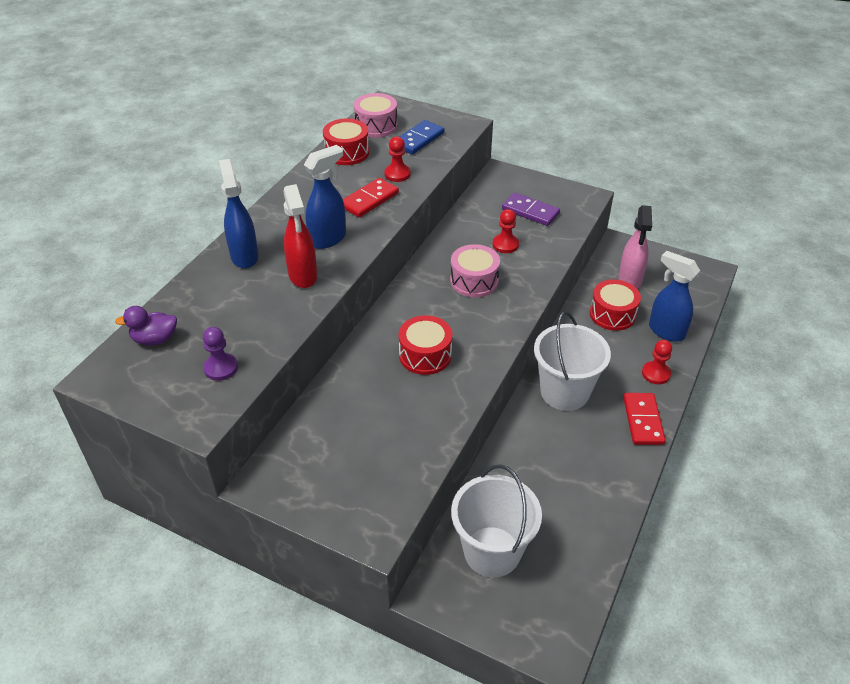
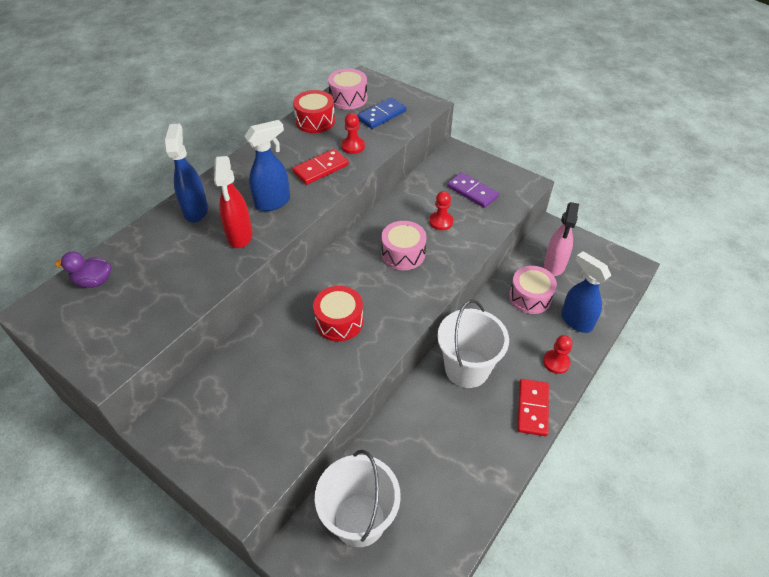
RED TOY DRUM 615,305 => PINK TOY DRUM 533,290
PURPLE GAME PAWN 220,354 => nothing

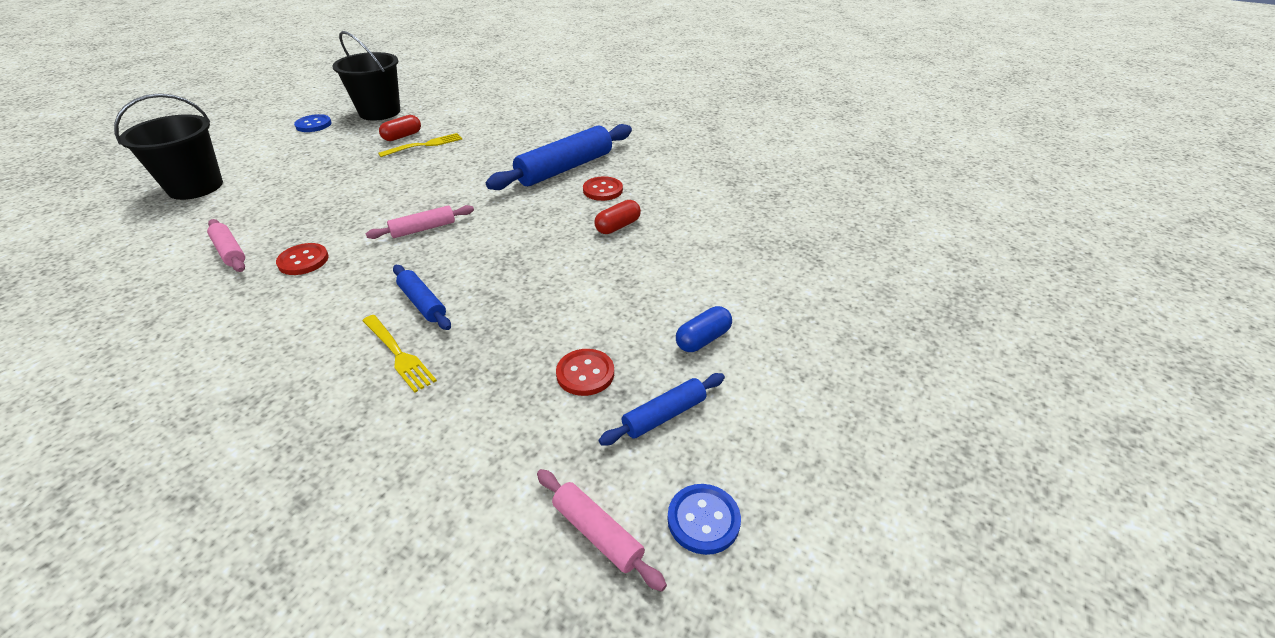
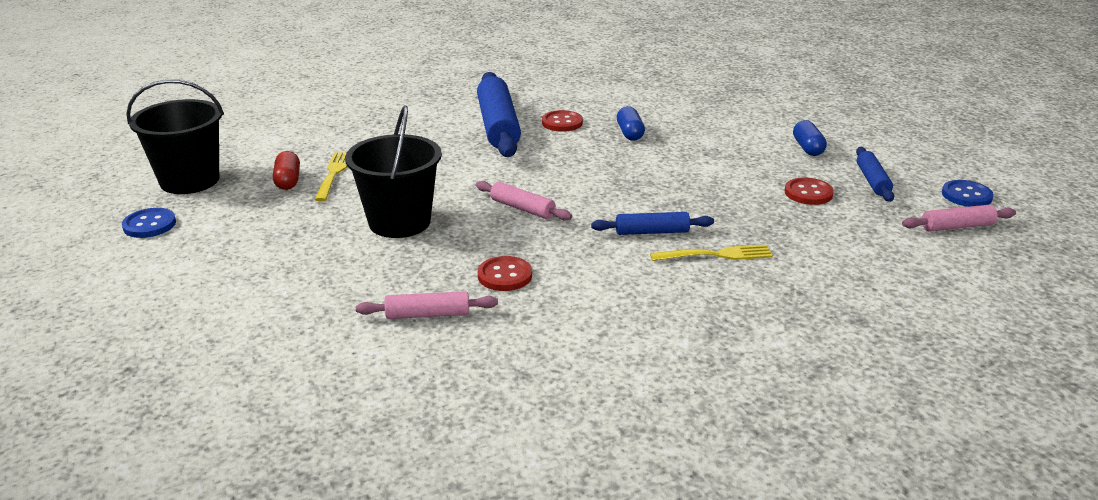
EBONY PAIL 168,146 => EBONY PAIL 393,171, relocated
PINK PASTRY ROLLER 420,222 => PINK PASTRY ROLLER 524,201, 60 degrees counterclockwise
RED CAPSULE 617,217 => COBALT CAPSULE 631,123

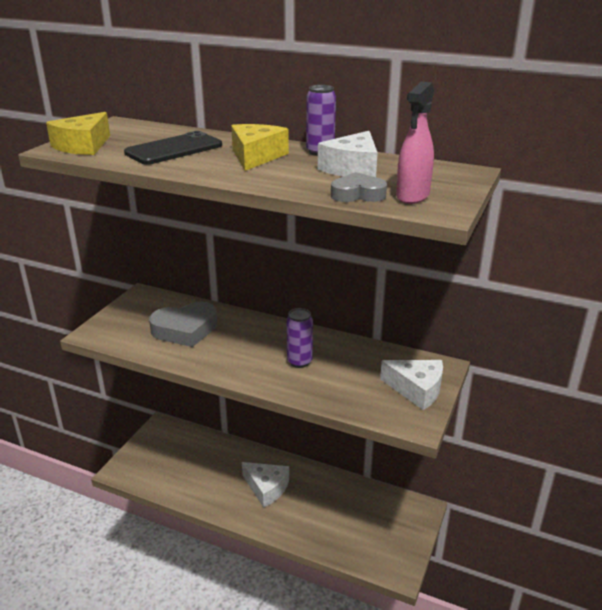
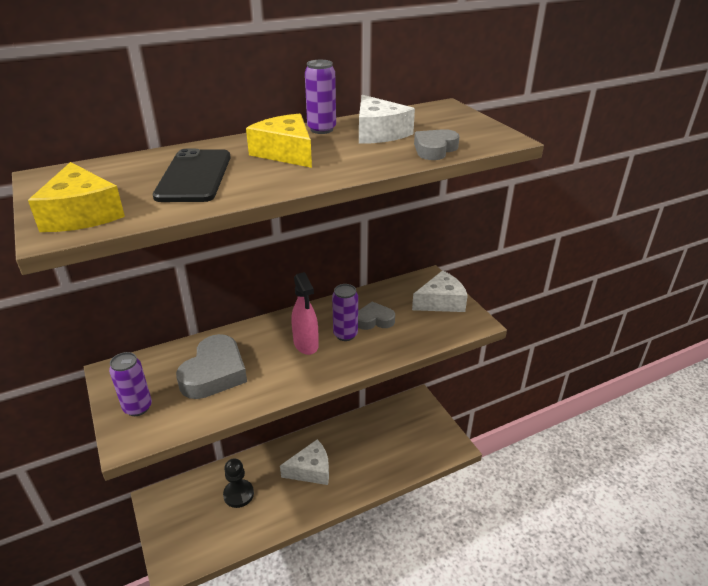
nothing => PURPLE SODA CAN 130,384
nothing => EBONY GAME PAWN 238,483
PINK SPRAY BOTTLE 415,142 => PINK SPRAY BOTTLE 305,313, relocated
nothing => ASH-GREY LOVE HEART 376,316

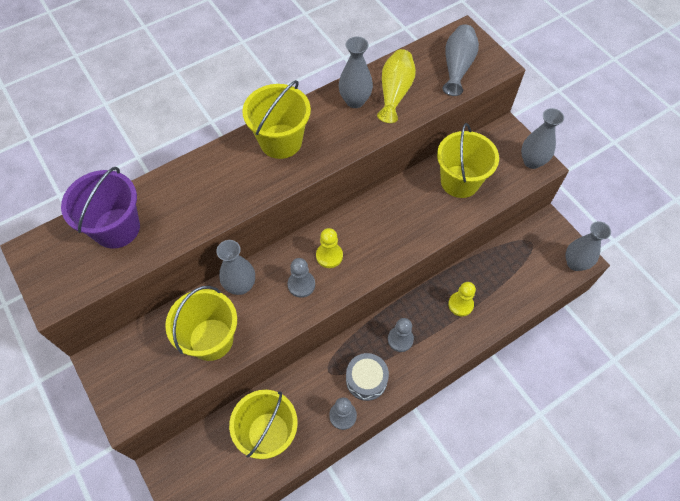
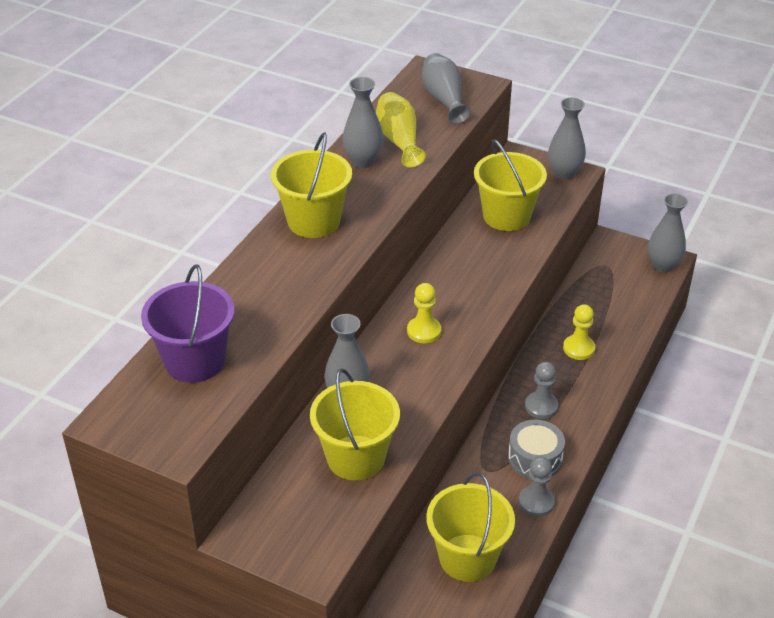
ASH-GREY GAME PAWN 301,278 => nothing

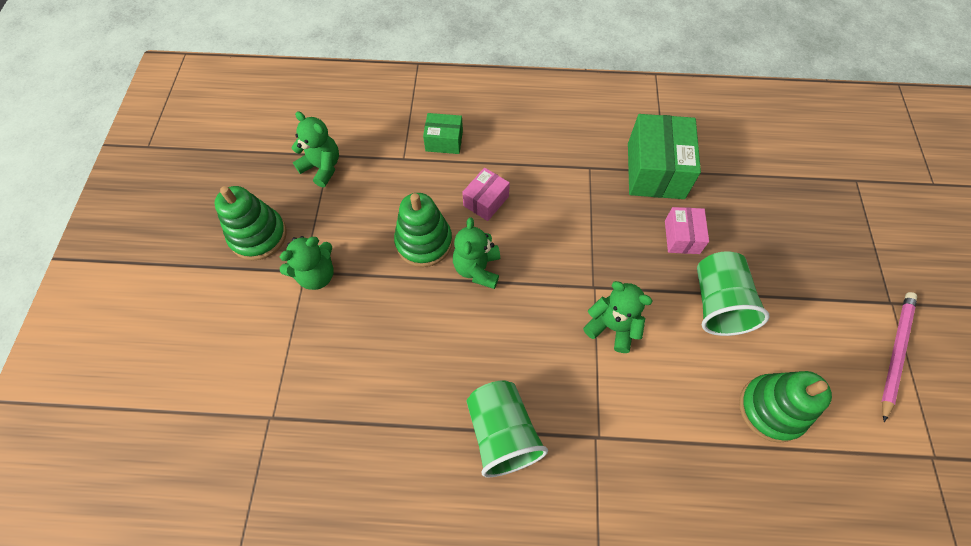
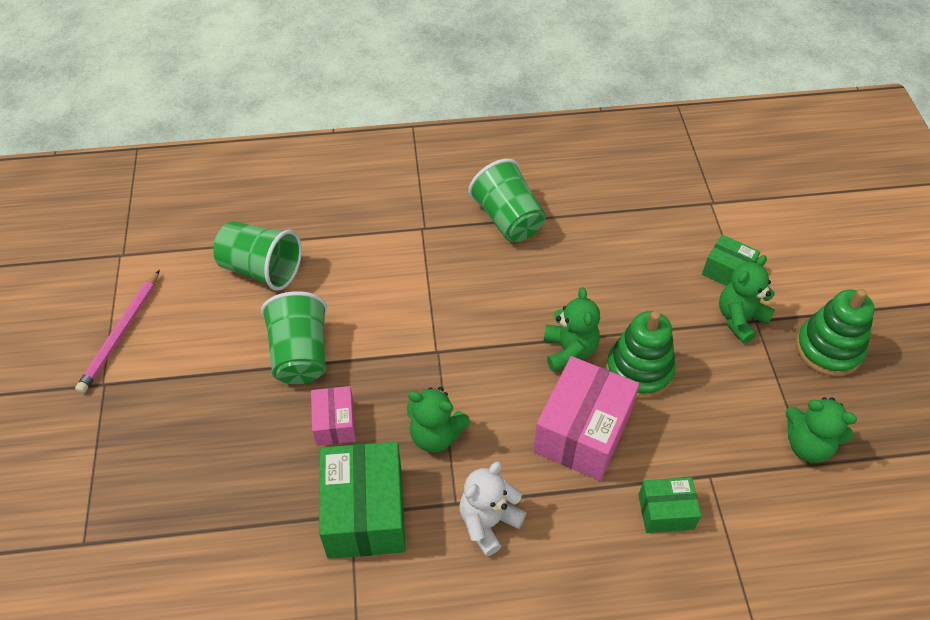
LEAF-GREEN RING STACKER 785,407 => LEAF-GREEN BEAKER 257,256
LEAF-GREEN STUFFED BEAR 618,317 => LEAF-GREEN STUFFED BEAR 438,420, relocated
nothing => PURE WHITE STUFFED BEAR 493,509
PINK BOX 486,194 => PINK BOX 586,418, x1.84
nothing => LEAF-GREEN BOX 731,260

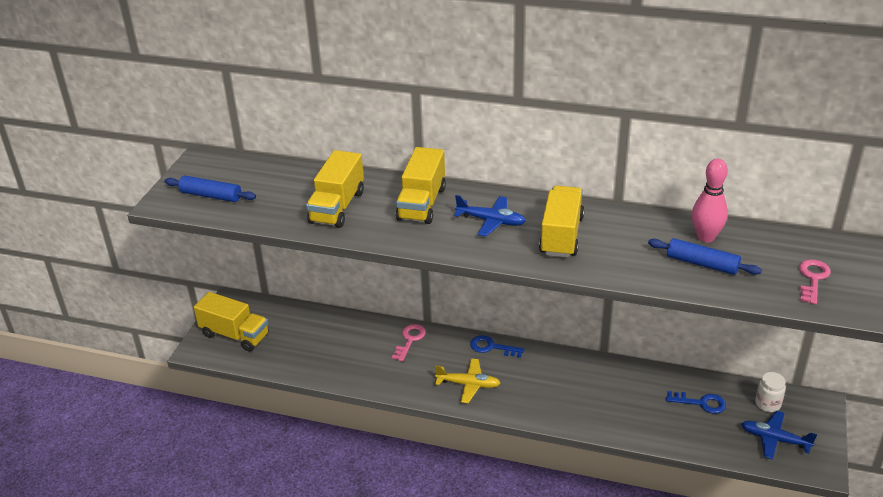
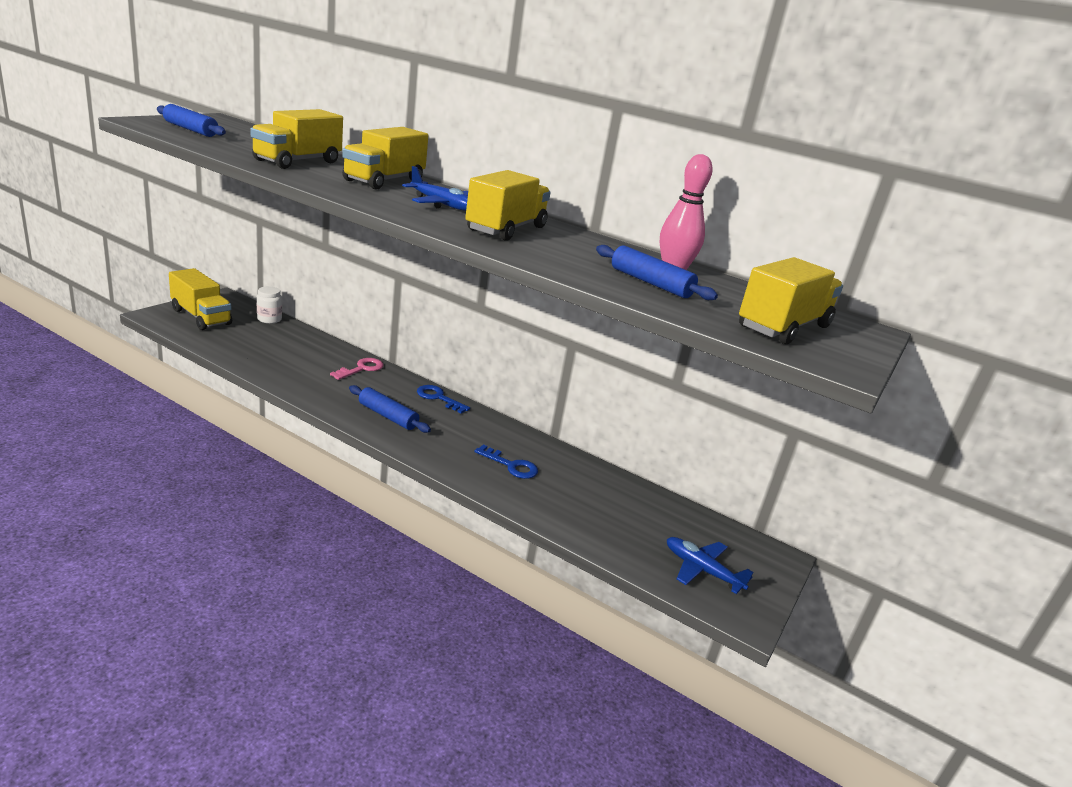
PURE WHITE PRESERVE JAR 770,392 => PURE WHITE PRESERVE JAR 269,305, relocated
BRIGHT YELLOW PLANE 468,380 => COBALT PASTRY ROLLER 390,409
COBALT KEY 696,402 => COBALT KEY 506,461, relocated
PINK KEY 815,281 => BRIGHT YELLOW TRUCK 791,300

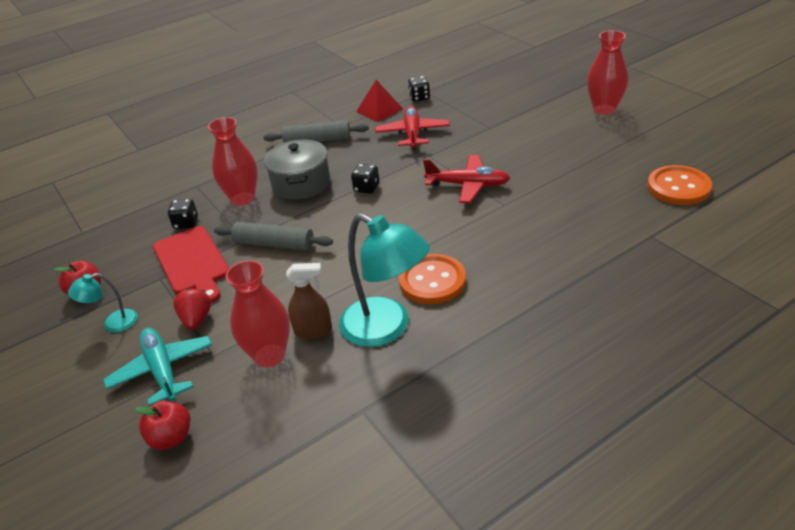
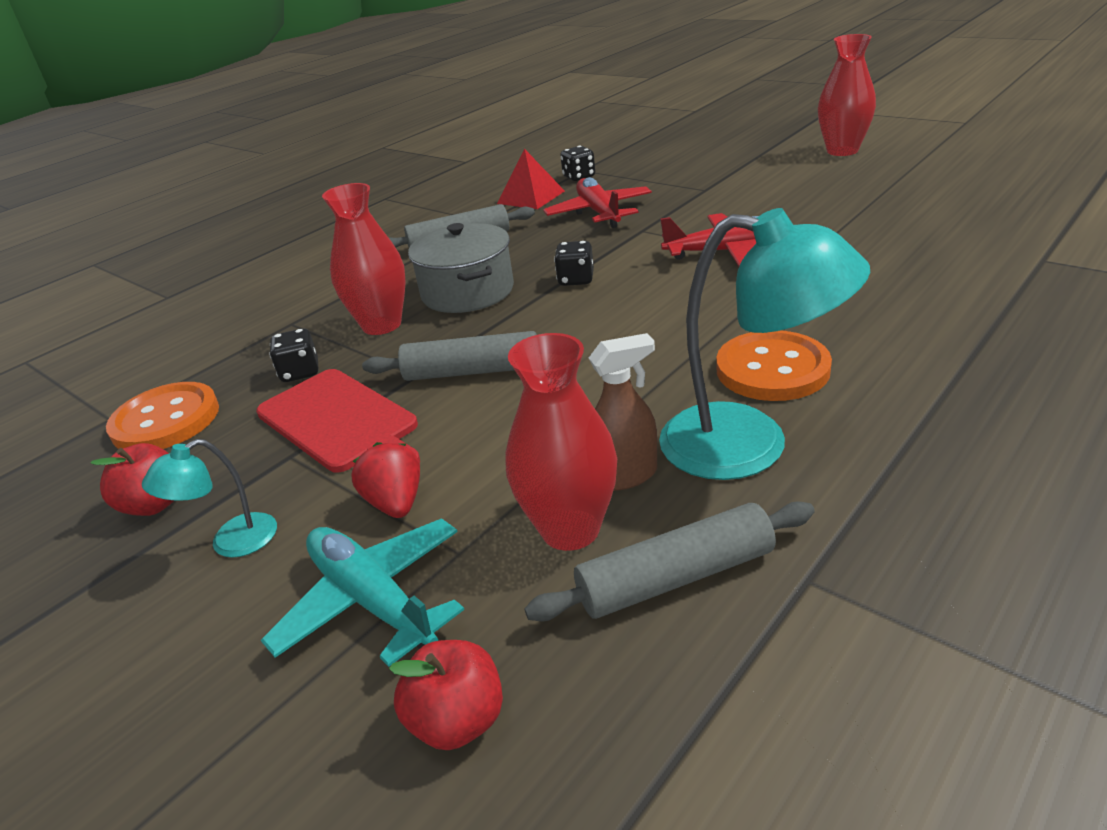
ORANGE SHIRT BUTTON 680,185 => ORANGE SHIRT BUTTON 162,415, relocated
nothing => ASH-GREY PASTRY ROLLER 669,561

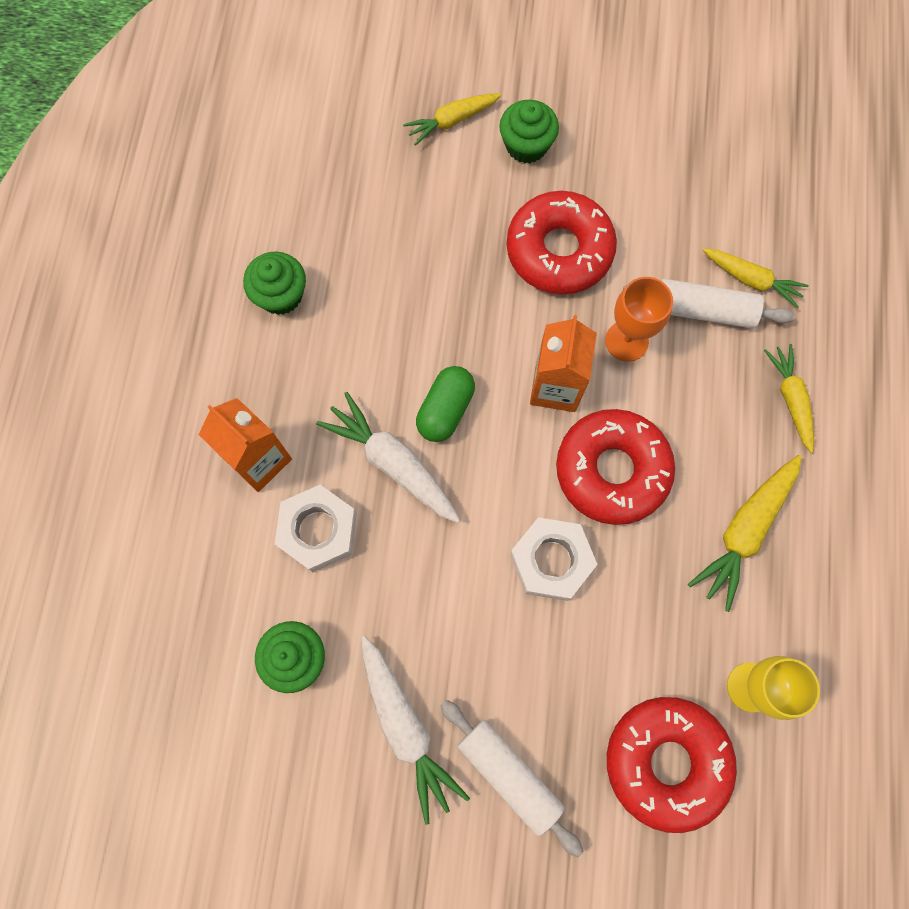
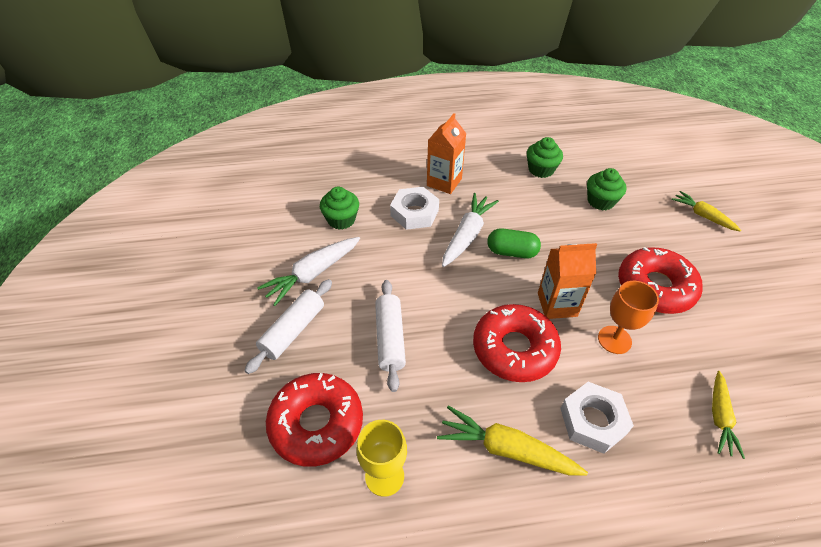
PURE WHITE PASTRY ROLLER 709,304 => PURE WHITE PASTRY ROLLER 390,336, relocated
PURE WHITE NUT 554,559 => PURE WHITE NUT 597,418, relocated
LEAF-GREEN FAIRY CAKE 529,131 => LEAF-GREEN FAIRY CAKE 607,189, relocated
BRIGHT YELLOW TOY CARROT 789,398 => nothing

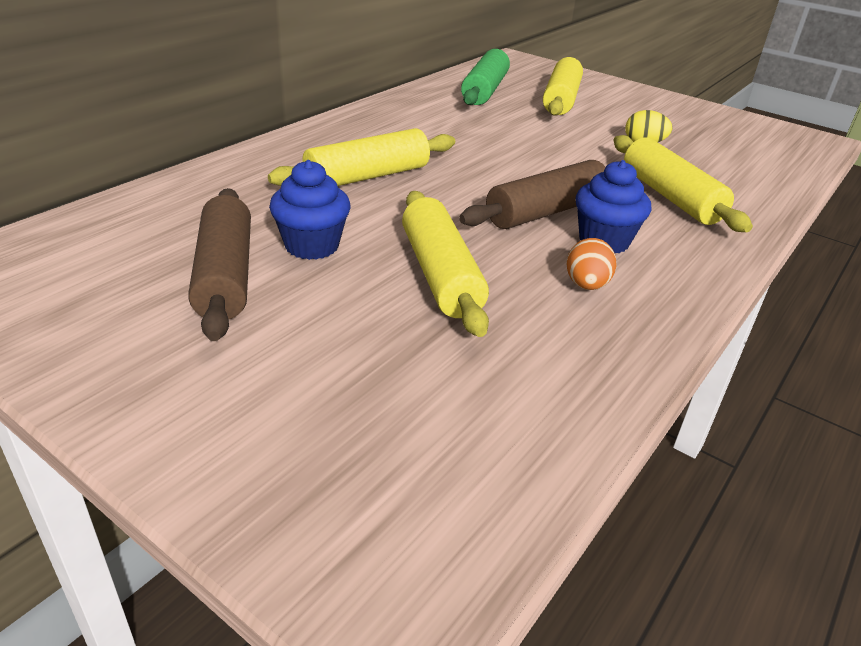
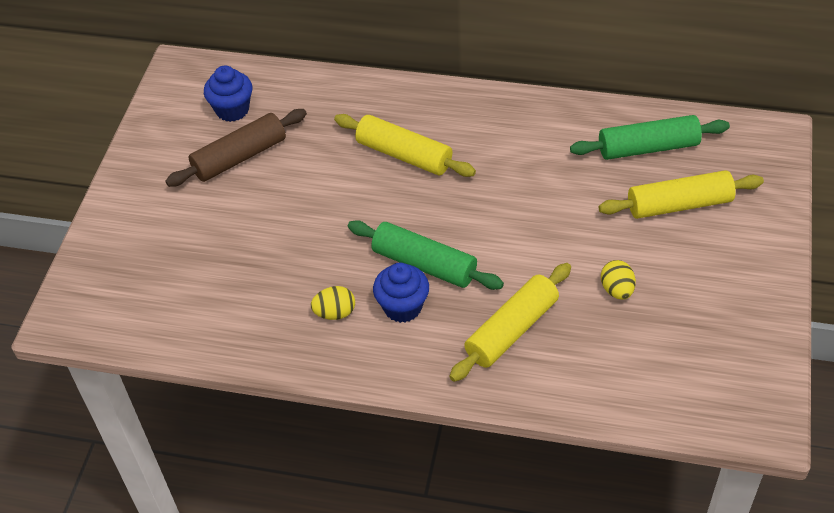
COBALT FAIRY CAKE 309,210 => COBALT FAIRY CAKE 228,94, relocated
ORANGE EGG SHAPE 592,264 => BRIGHT YELLOW EGG SHAPE 333,303
RUSSET PASTRY ROLLER 532,194 => LEAF-GREEN PASTRY ROLLER 426,255
BRIGHT YELLOW PASTRY ROLLER 445,264 => nothing

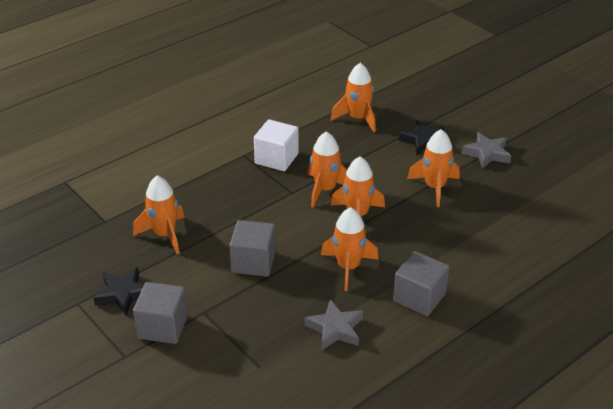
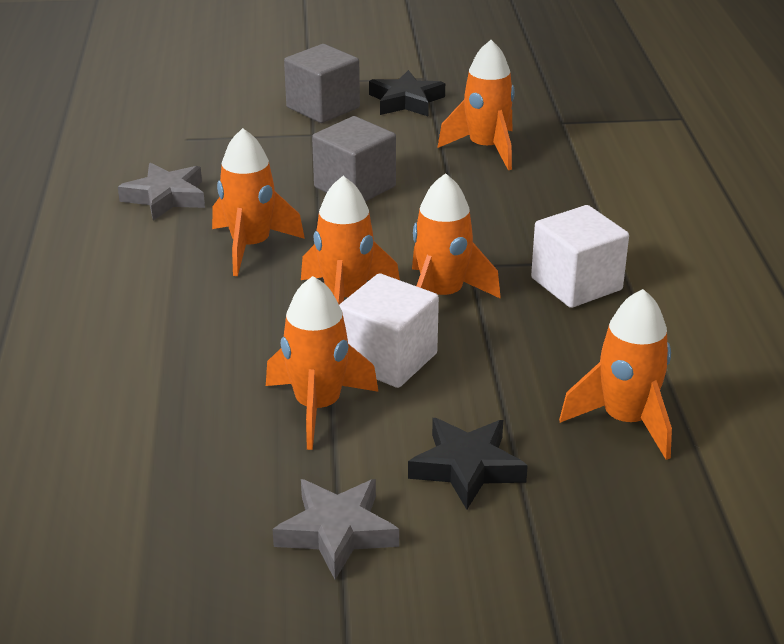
nothing => PURE WHITE CUBE 389,330
ASH-GREY CUBE 421,283 => nothing

